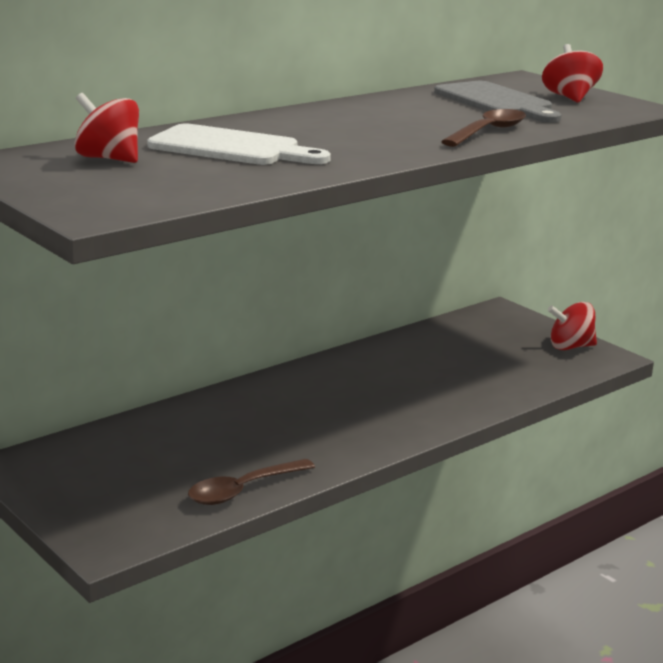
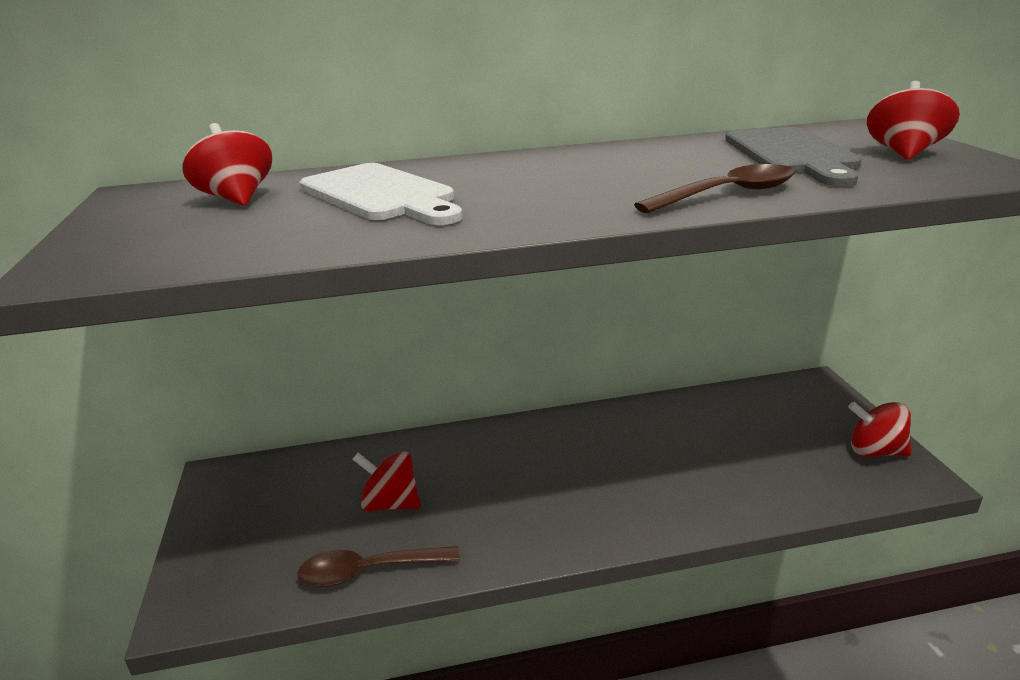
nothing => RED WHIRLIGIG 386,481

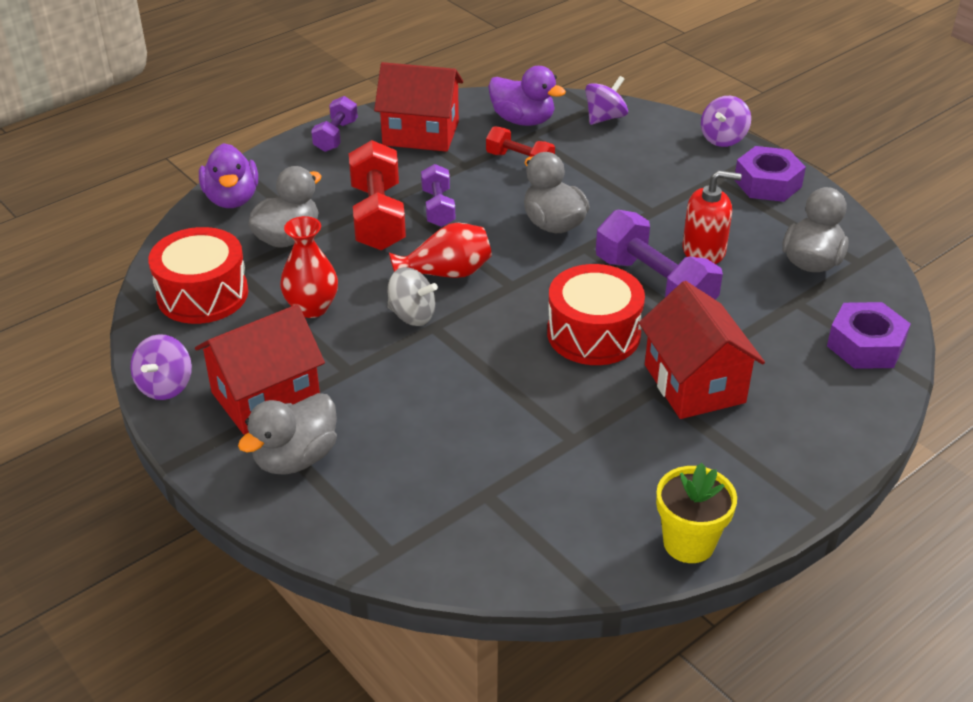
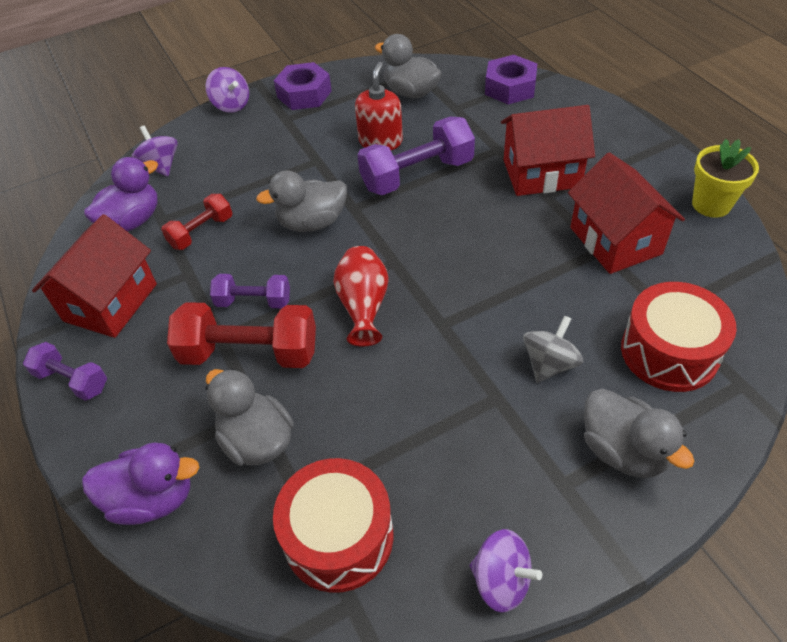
ASH-GREY WHIRLIGIG 412,296 => ASH-GREY WHIRLIGIG 553,349, relocated
RED HOUSE 260,369 => RED HOUSE 626,213, relocated
RED TOY DRUM 596,314 => RED TOY DRUM 679,337, relocated
RED FLOWER VASE 309,267 => nothing

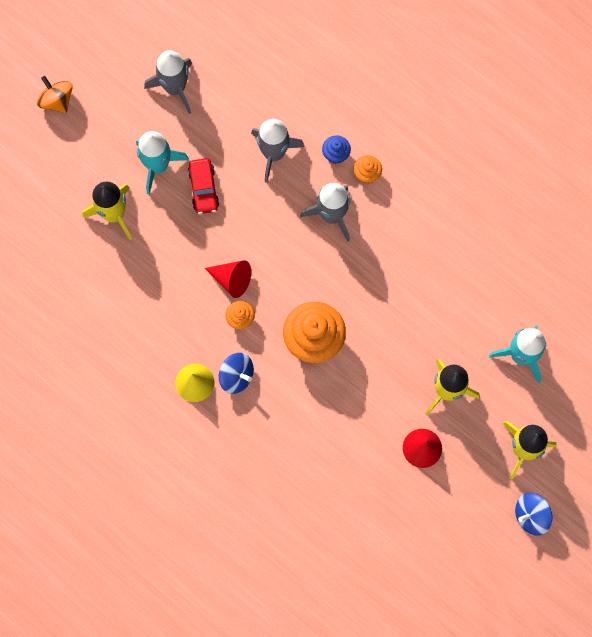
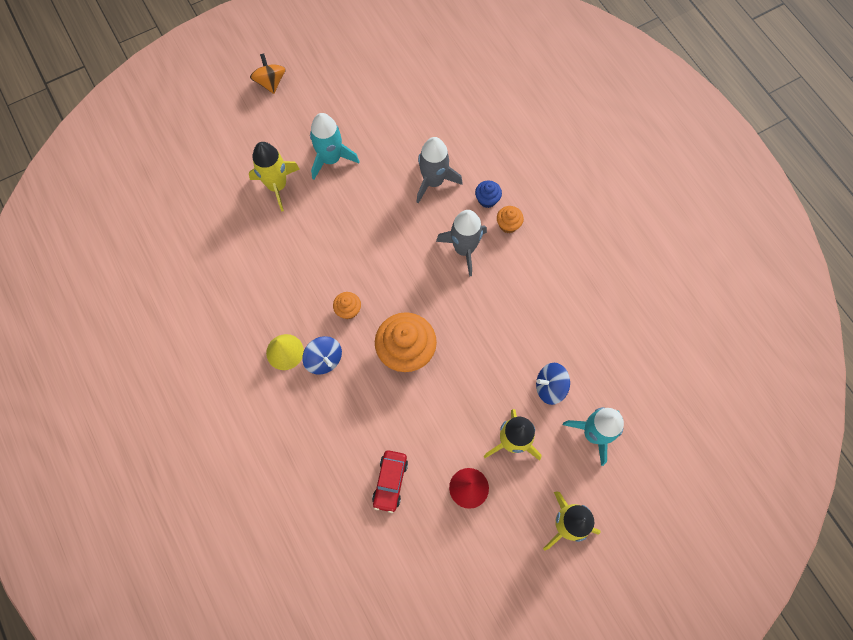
RED AUTOMOBILE 203,186 => RED AUTOMOBILE 390,481, relocated
COBALT WHIRLIGIG 533,514 => COBALT WHIRLIGIG 553,384, relocated
ASH-GREY TOY ROCKET 168,82 => nothing
RED CONE SHAPE 228,279 => nothing

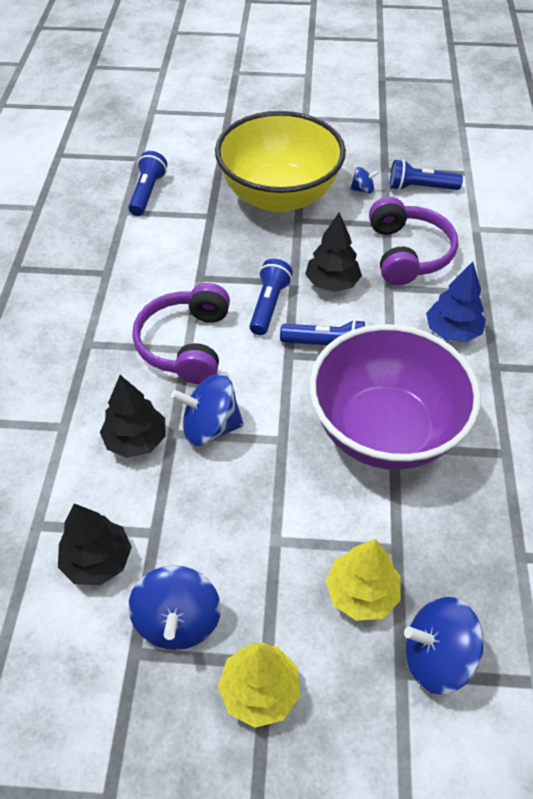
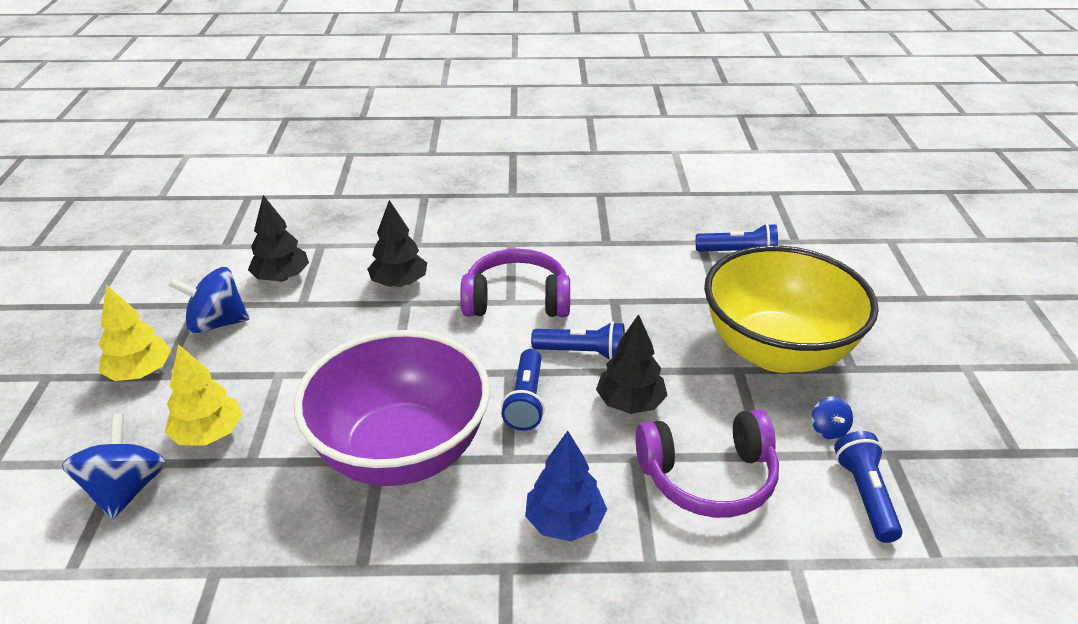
COBALT WHIRLIGIG 207,410 => nothing

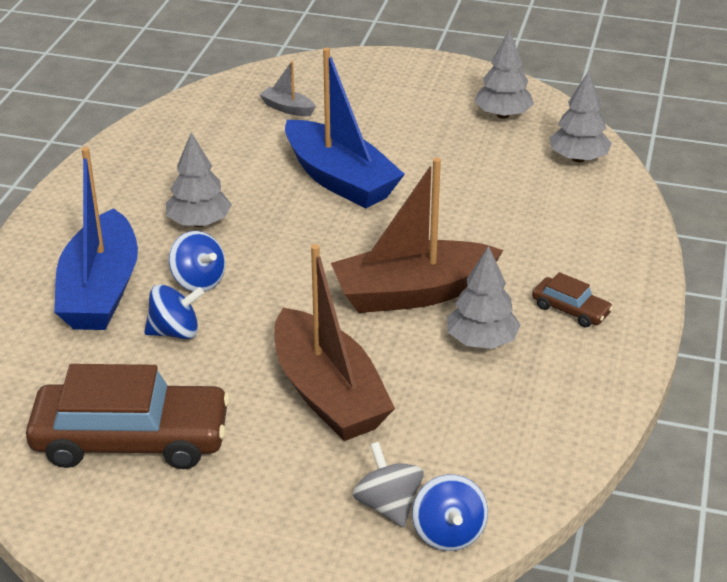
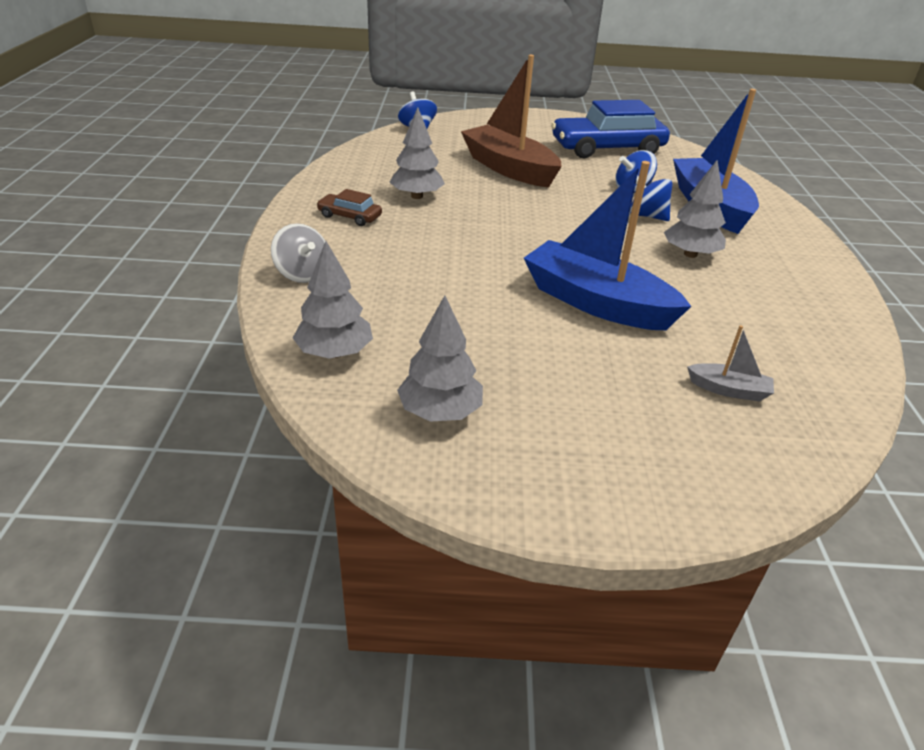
ASH-GREY WHIRLIGIG 388,484 => ASH-GREY WHIRLIGIG 298,253, relocated
RUSSET AUTOMOBILE 128,416 => COBALT AUTOMOBILE 610,129
RUSSET TOY BOAT 417,235 => nothing

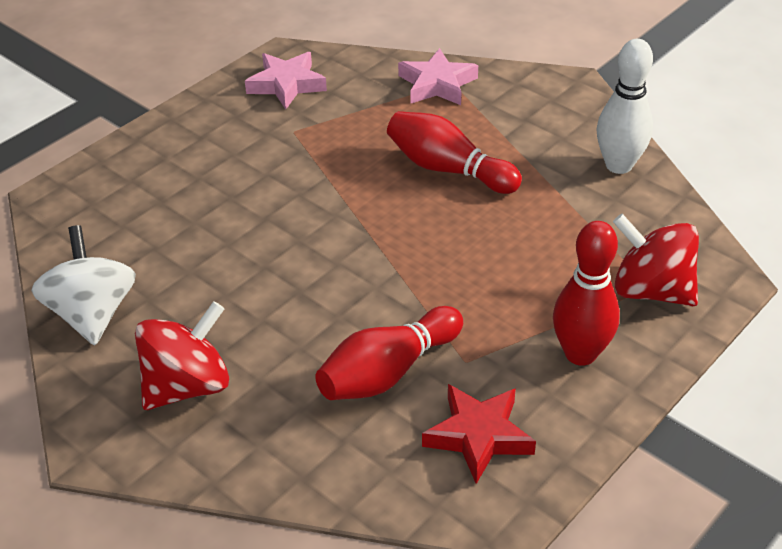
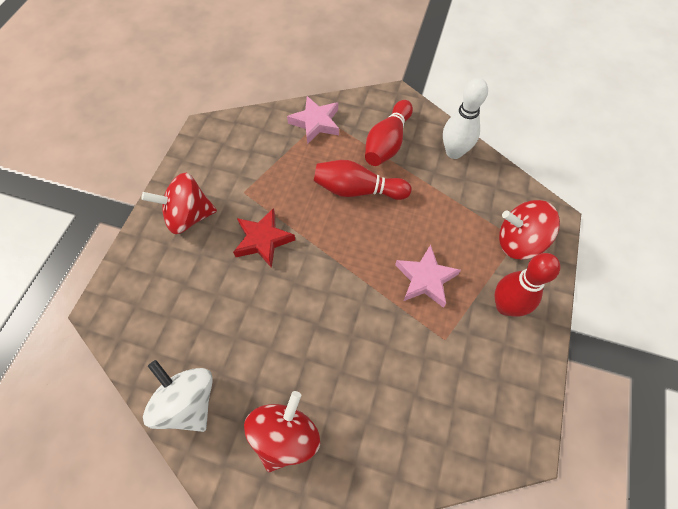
nothing => RED WHIRLIGIG 179,203
RED STAR 479,434 => RED STAR 264,238, relocated
RED SKITTLE 389,353 => RED SKITTLE 389,133, relocated
PINK STAR 286,80 => PINK STAR 428,276, relocated

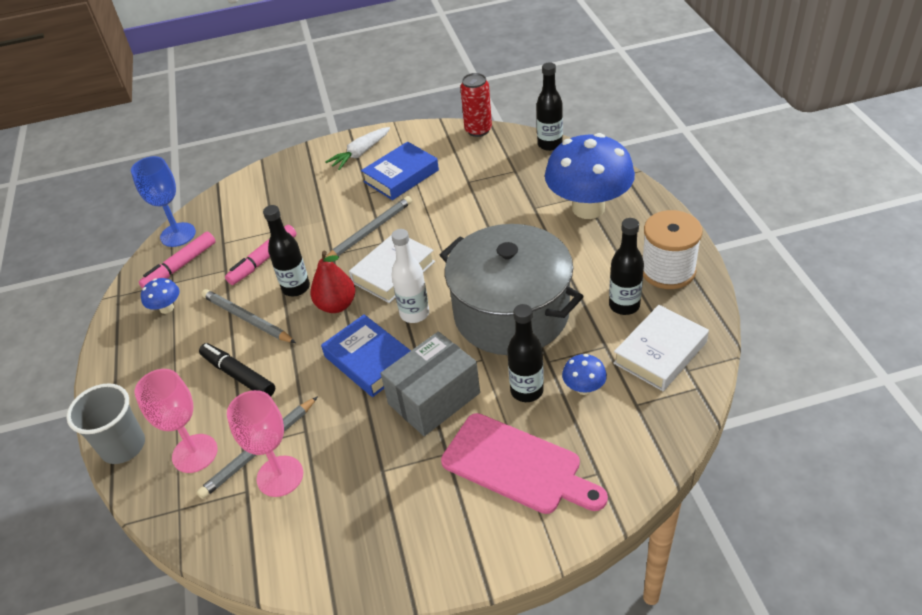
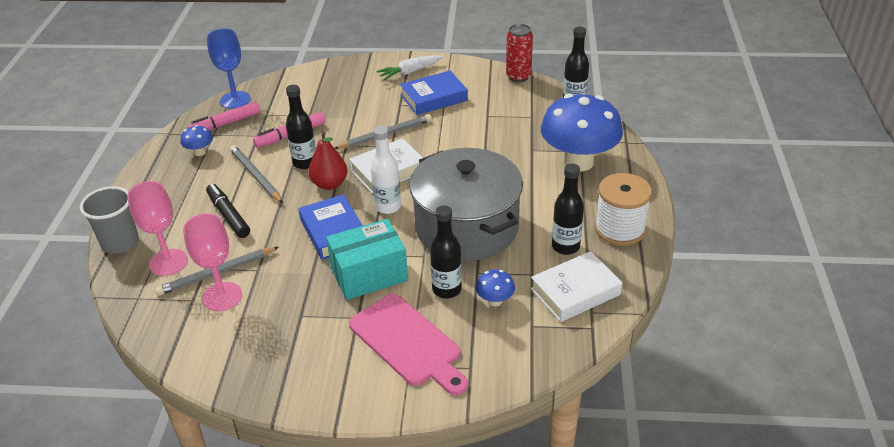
ASH-GREY BOX 430,383 => TEAL BOX 367,259

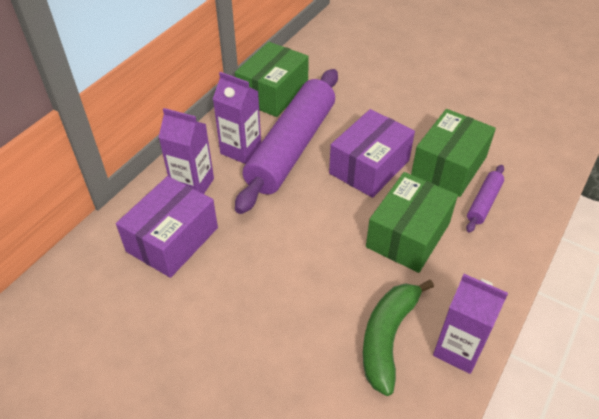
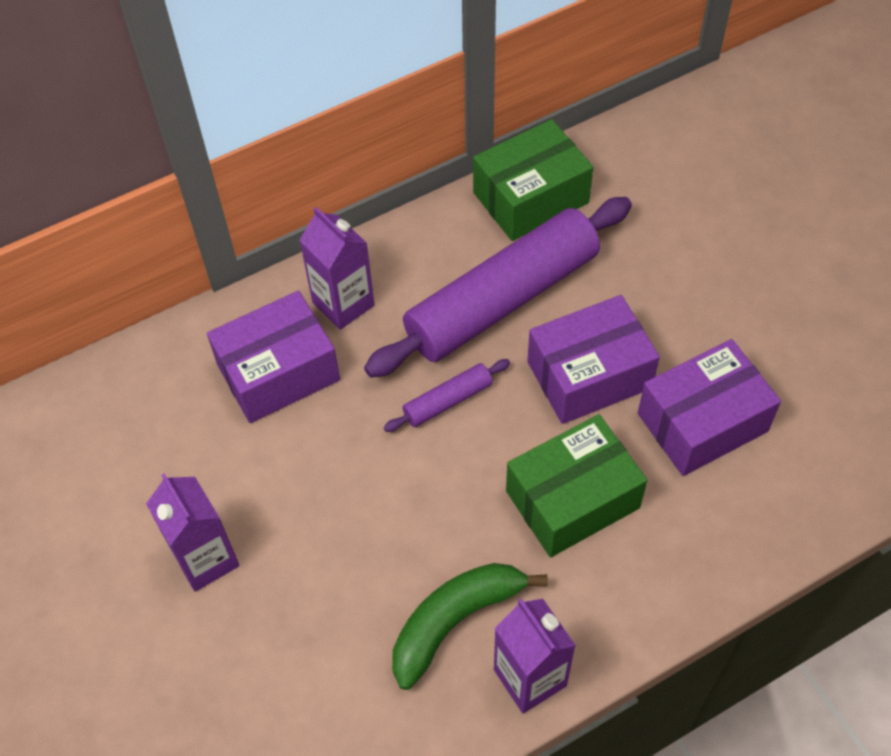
PURPLE MILK CARTON 237,118 => PURPLE MILK CARTON 193,532, relocated
PURPLE PASTRY ROLLER 485,199 => PURPLE PASTRY ROLLER 447,395, relocated
LEAF-GREEN BOX 453,153 => PURPLE BOX 709,407

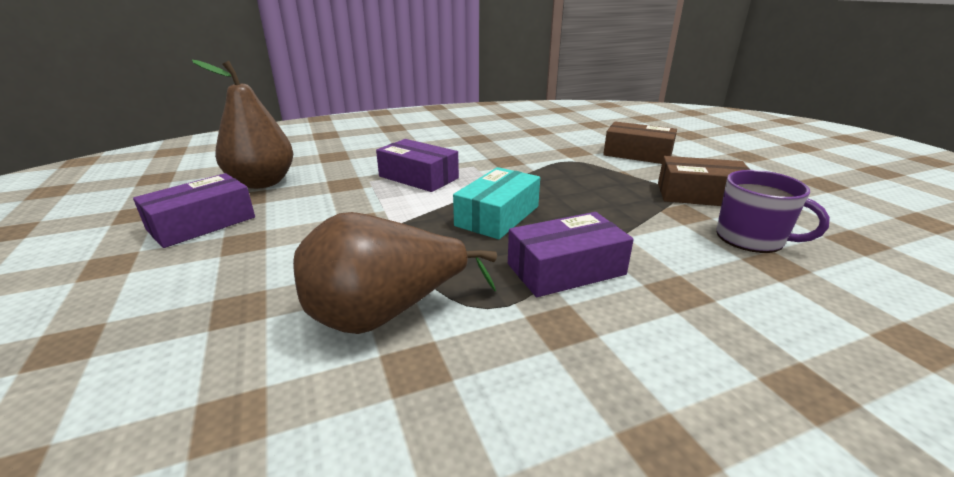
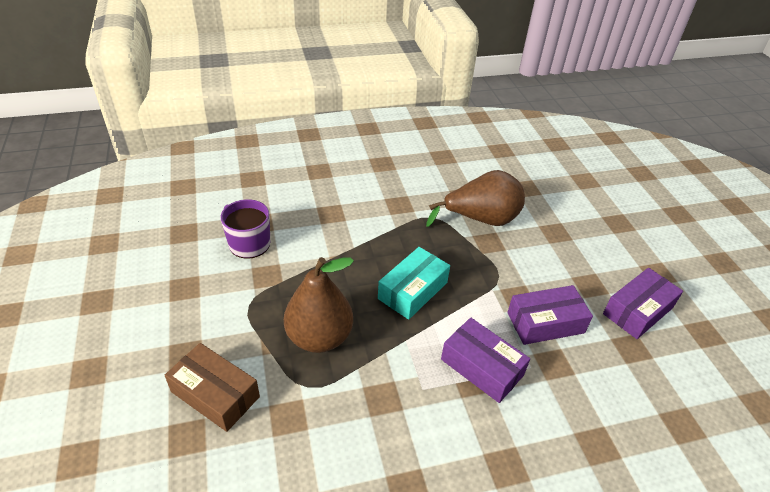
RUSSET PEAR 242,124 => RUSSET PEAR 319,305, relocated
PURPLE BOX 571,254 => PURPLE BOX 550,315, relocated
RUSSET BOX 704,181 => nothing

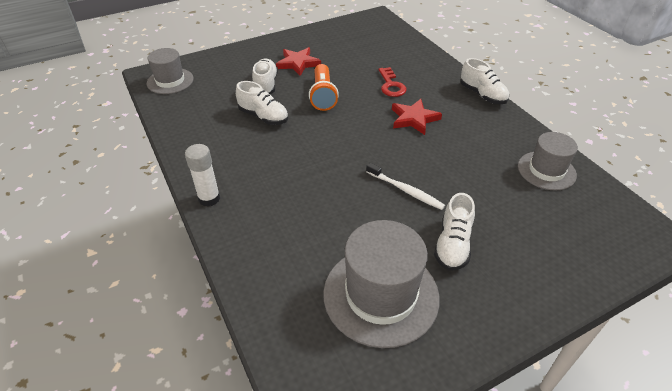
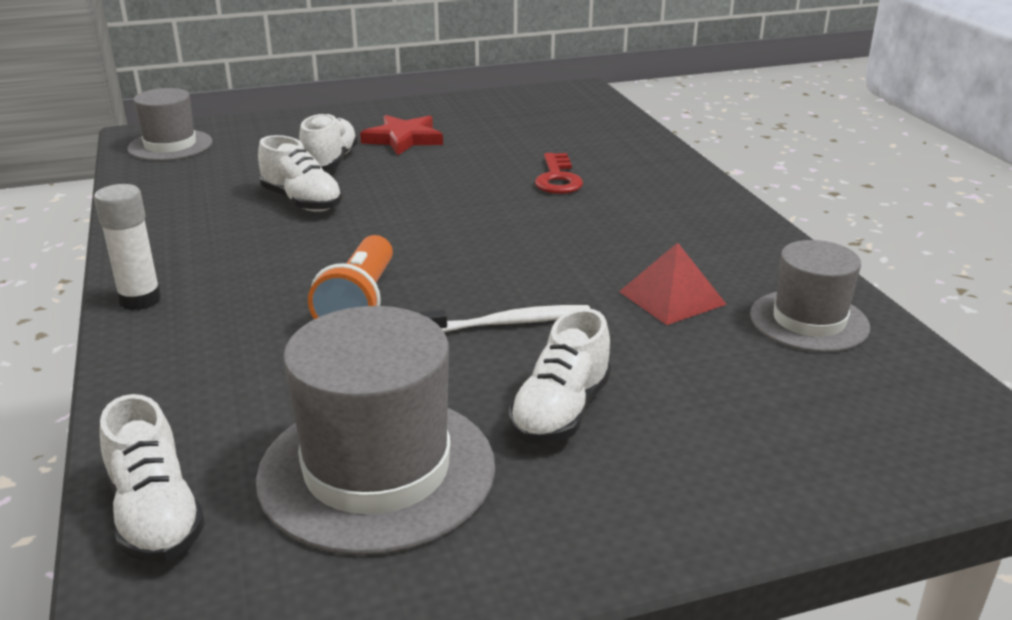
PURE WHITE SHOE 484,81 => PURE WHITE SHOE 152,478, relocated
ORANGE FLASHLIGHT 324,87 => ORANGE FLASHLIGHT 350,277, relocated
PURE WHITE DENTAL BRUSH 405,186 => PURE WHITE DENTAL BRUSH 504,318, 60 degrees counterclockwise
nothing => RED PYRAMID 673,284
RED STAR 417,117 => nothing

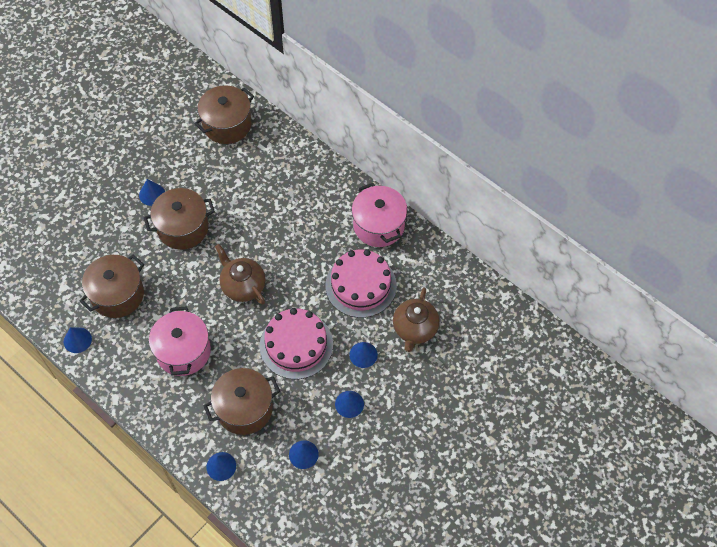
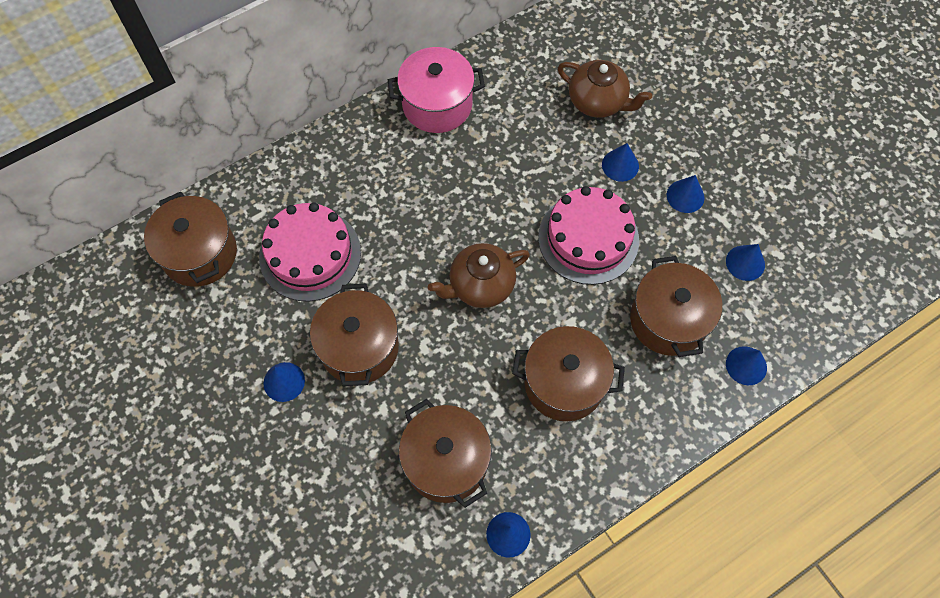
PINK LAYER CAKE 361,283 => PINK LAYER CAKE 310,252, relocated
PINK STOCKPOT 180,341 => RUSSET STOCKPOT 568,373

